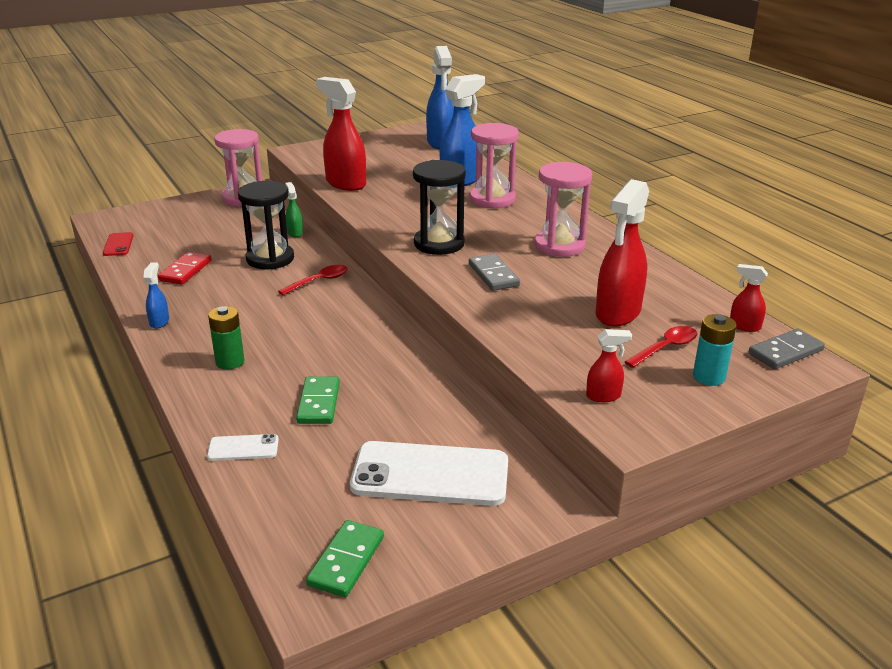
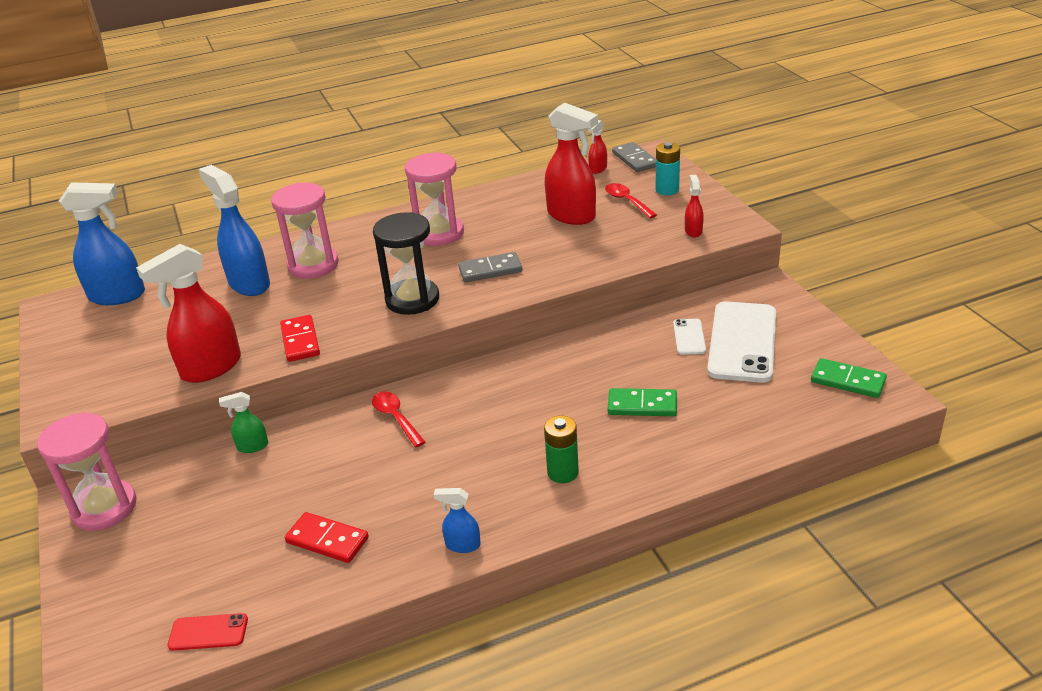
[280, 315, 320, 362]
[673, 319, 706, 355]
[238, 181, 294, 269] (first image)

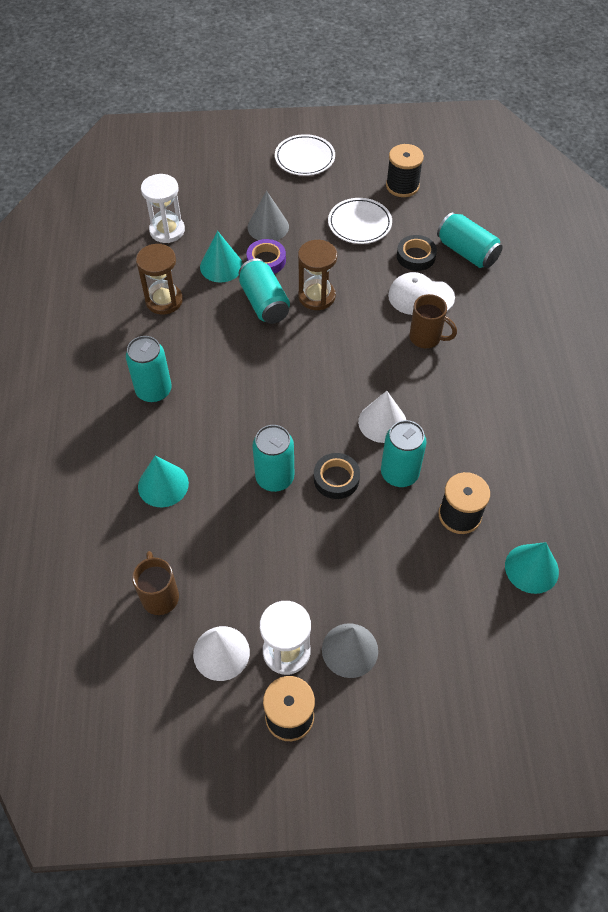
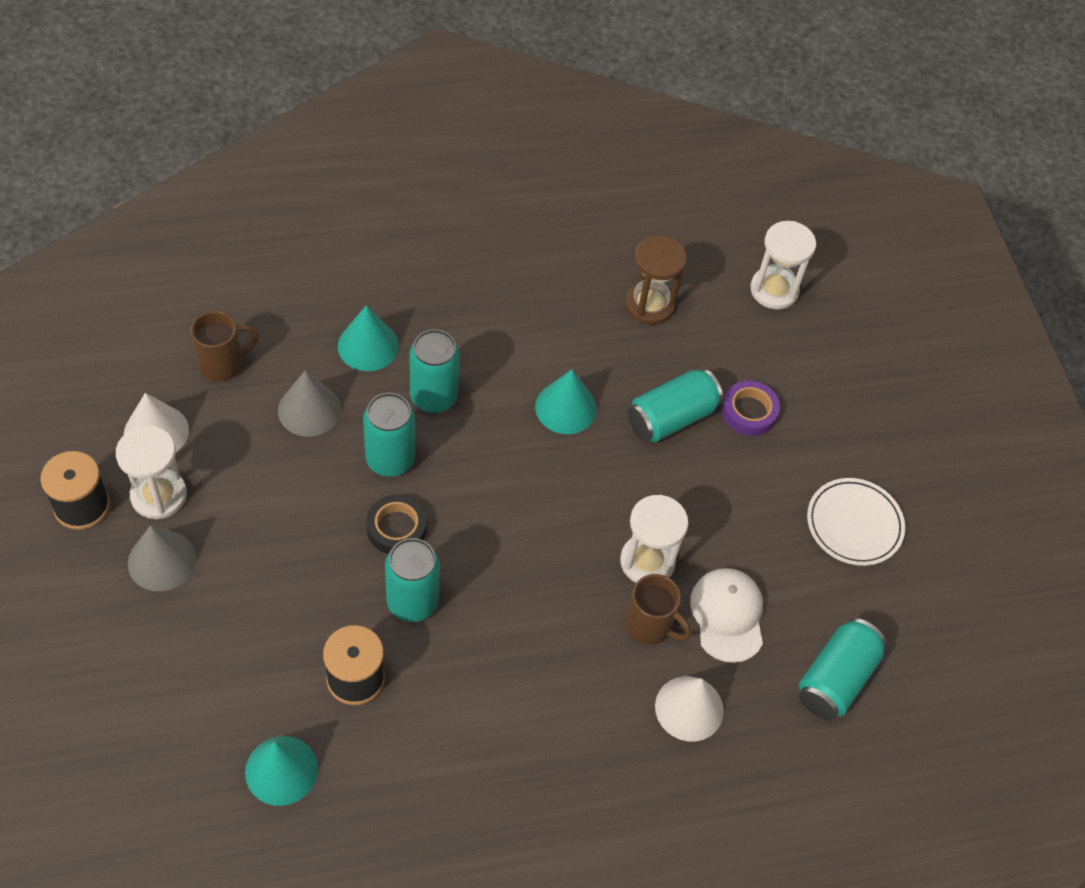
[278, 371, 341, 437]
[409, 329, 460, 413]
[535, 369, 597, 434]
[620, 495, 688, 583]
[625, 574, 692, 645]
[655, 676, 724, 742]
[275, 134, 335, 176] (first image)
[298, 240, 337, 310] (first image)
[386, 144, 424, 197] (first image)
[397, 235, 437, 271] (first image)

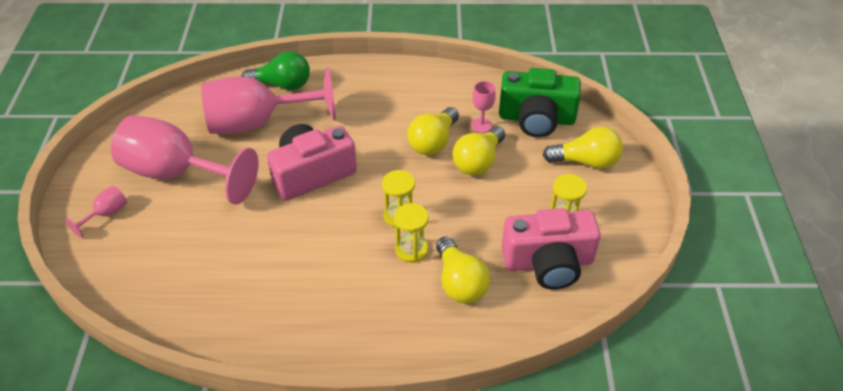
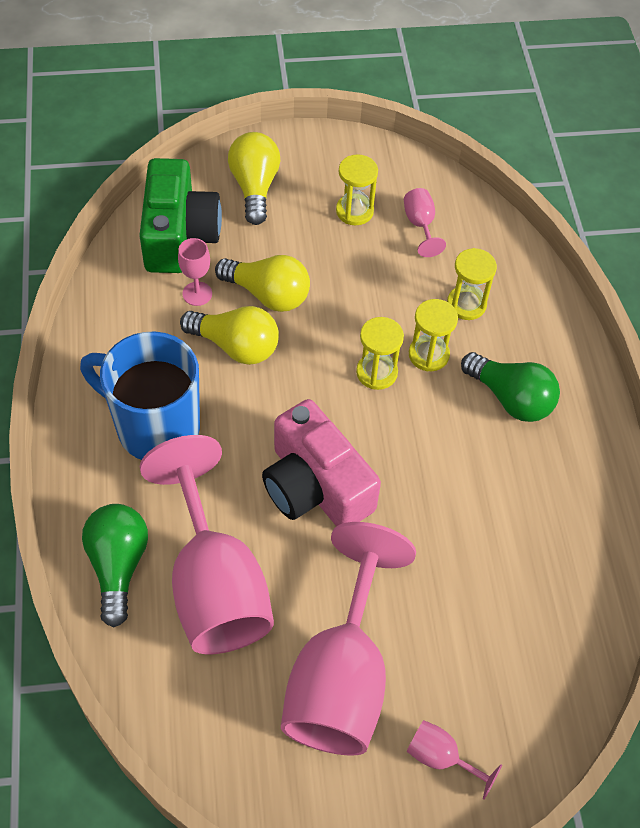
[80, 331, 200, 460]
[404, 188, 446, 257]
[447, 248, 497, 320]
[461, 352, 560, 422]

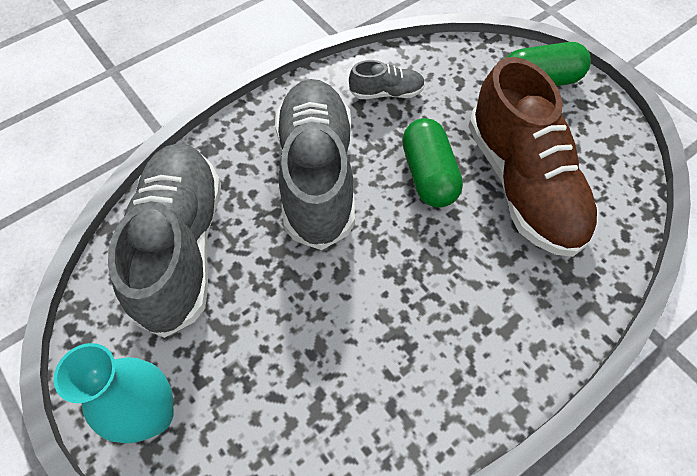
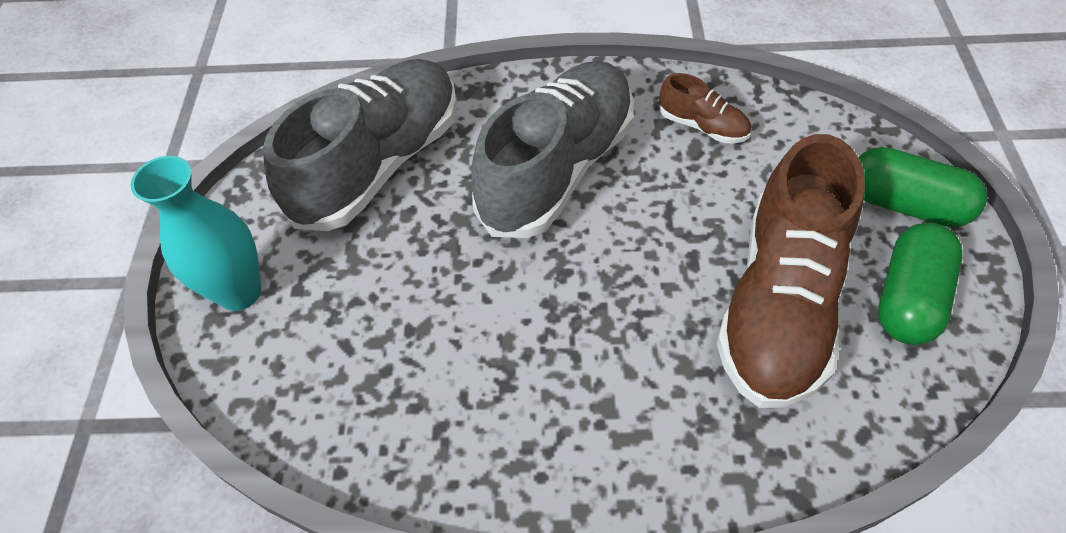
[659, 73, 751, 144]
[878, 223, 962, 345]

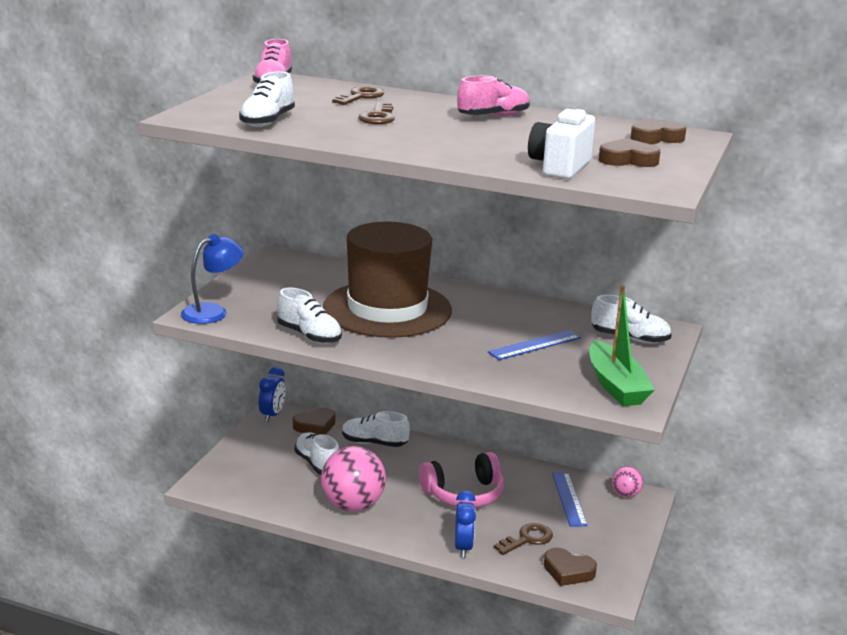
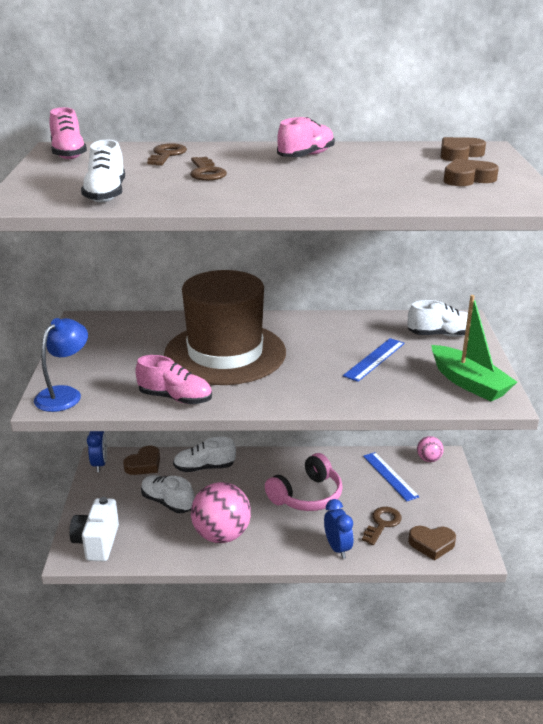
[69, 497, 119, 561]
[135, 355, 212, 404]

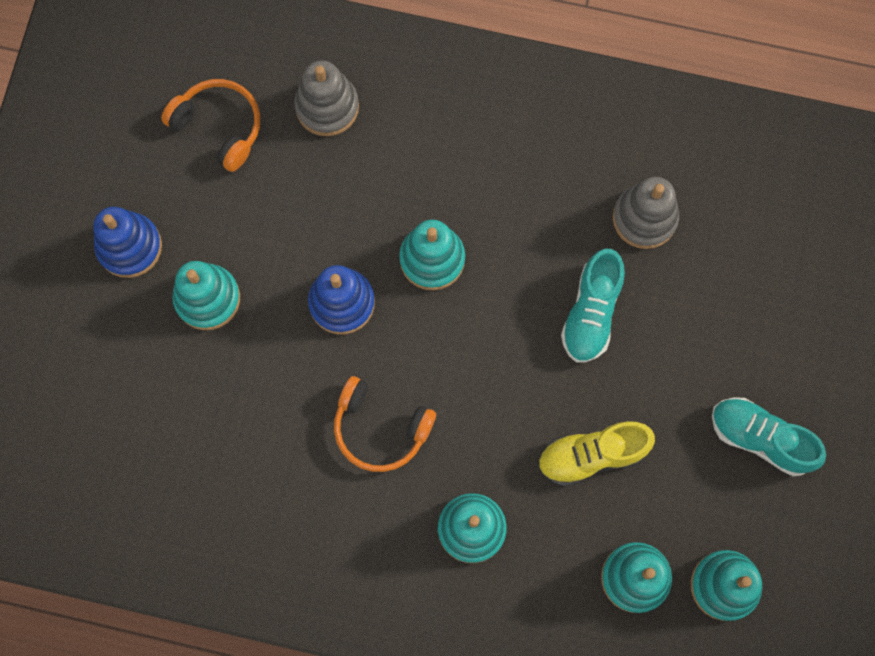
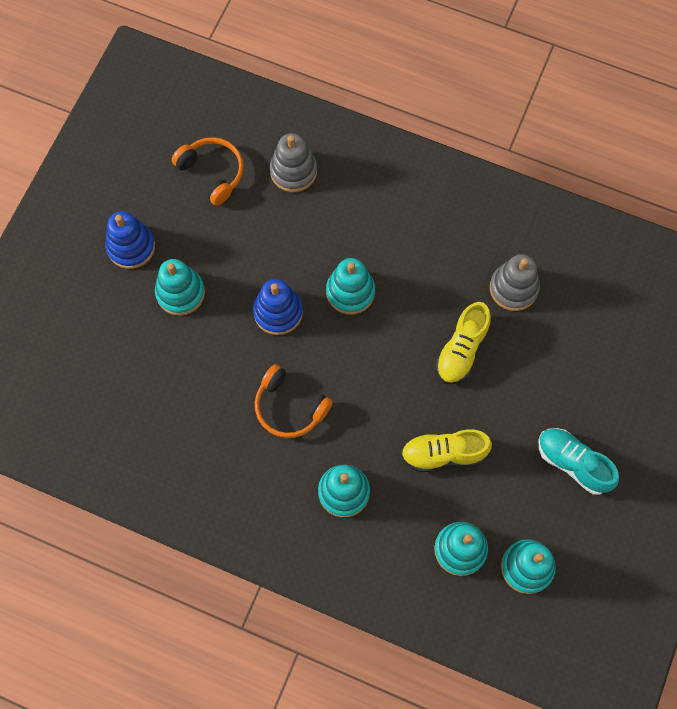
[436, 302, 491, 384]

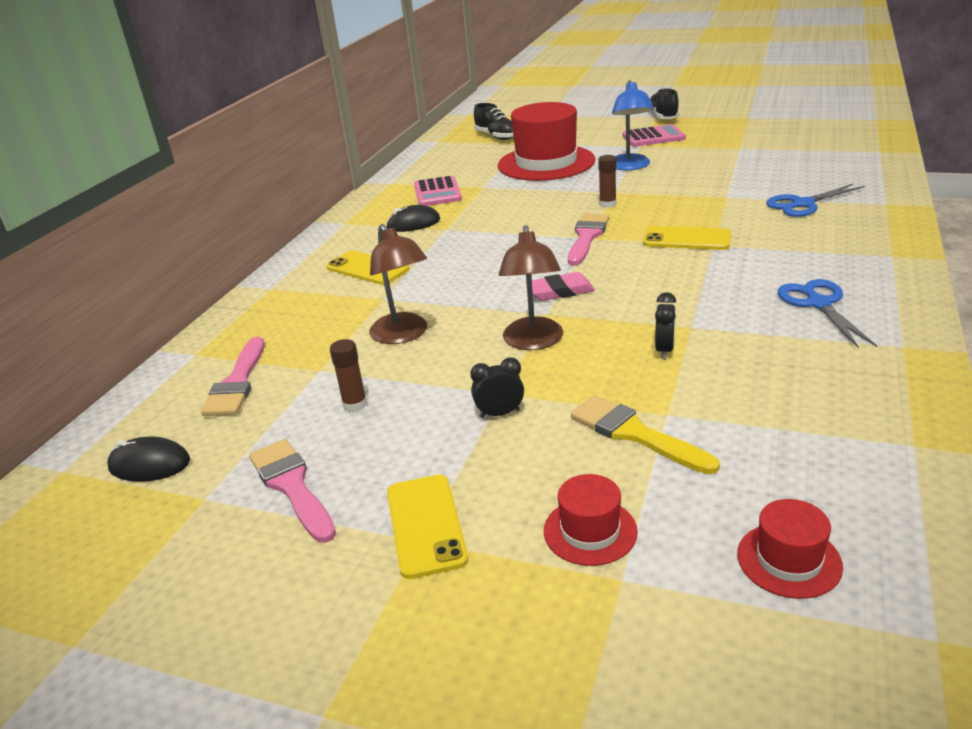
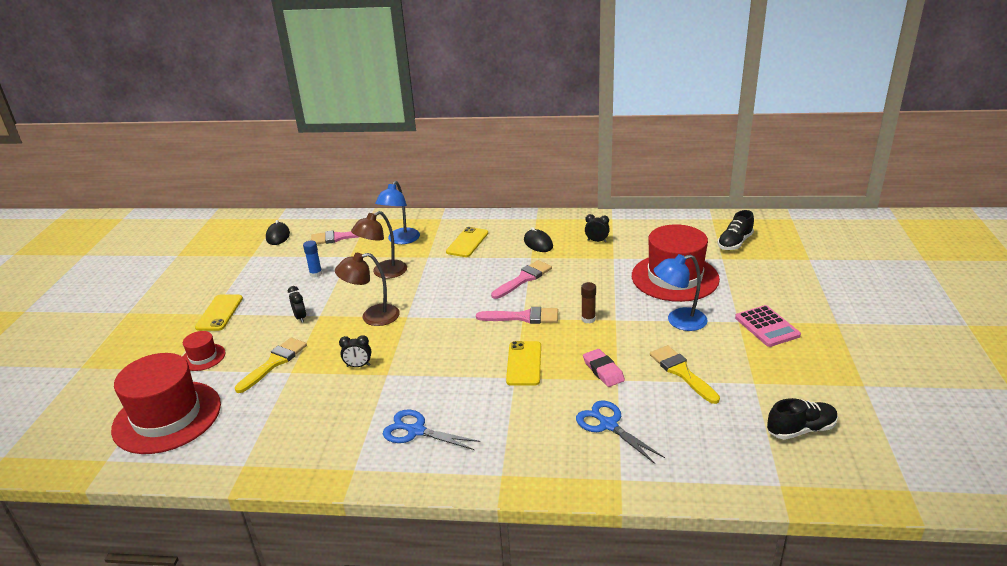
[111, 353, 221, 454]
[195, 295, 243, 331]
[303, 241, 322, 277]
[375, 181, 420, 244]
[383, 410, 480, 450]
[491, 260, 552, 299]
[583, 349, 625, 387]
[585, 214, 610, 242]
[650, 345, 720, 404]
[767, 398, 838, 440]

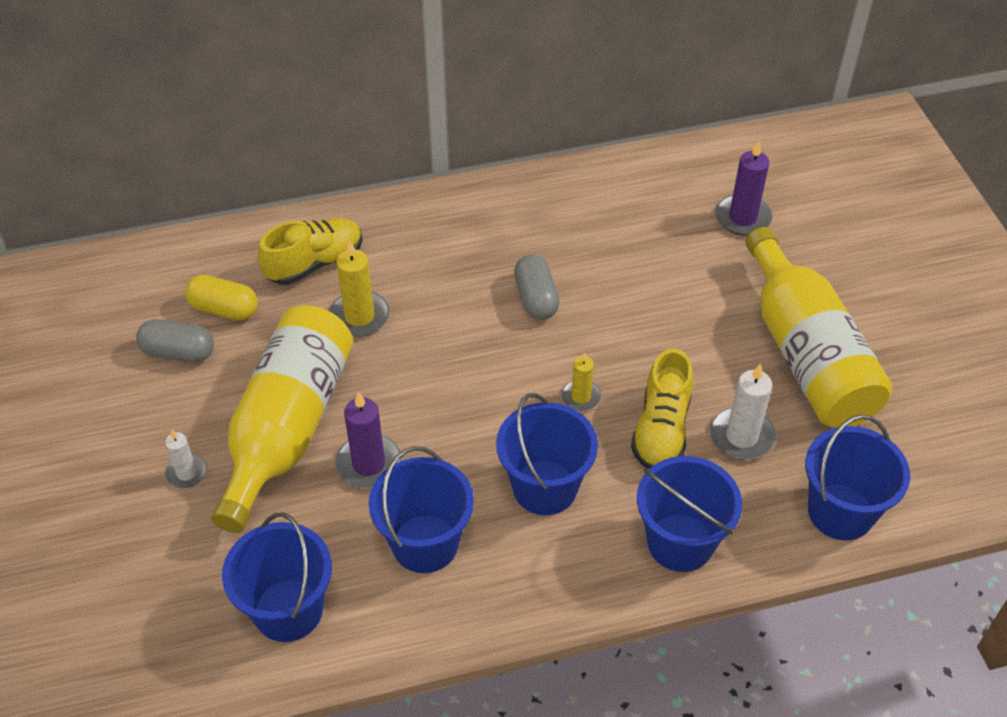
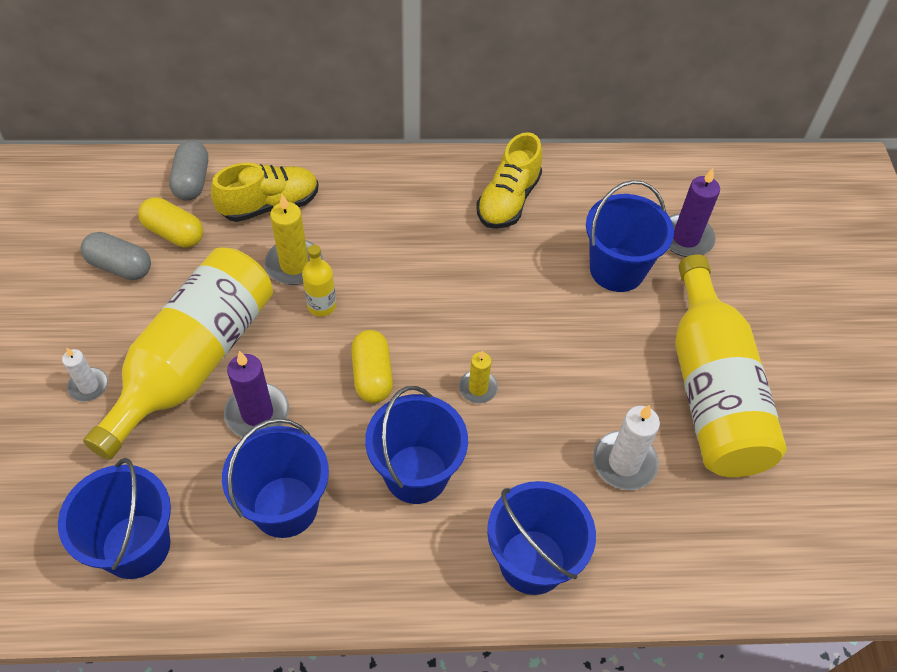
[169, 140, 208, 201]
[302, 245, 336, 316]
[351, 330, 393, 403]
[476, 132, 542, 229]
[586, 180, 674, 292]

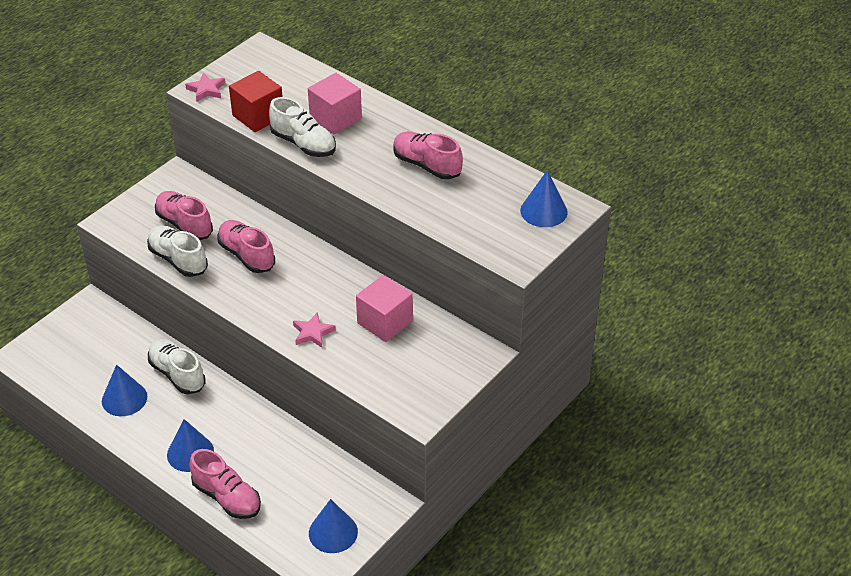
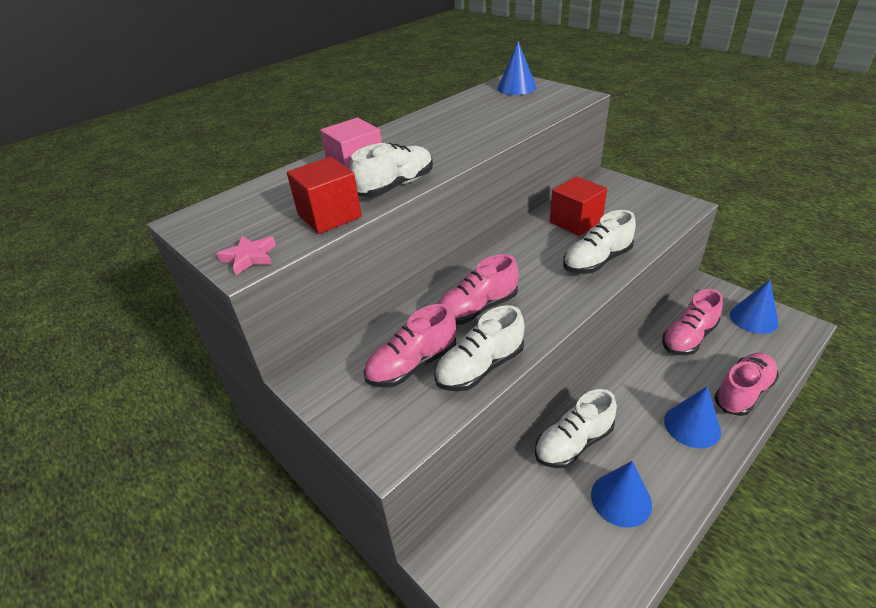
[550, 176, 607, 236]
[563, 210, 636, 274]
[662, 289, 723, 355]

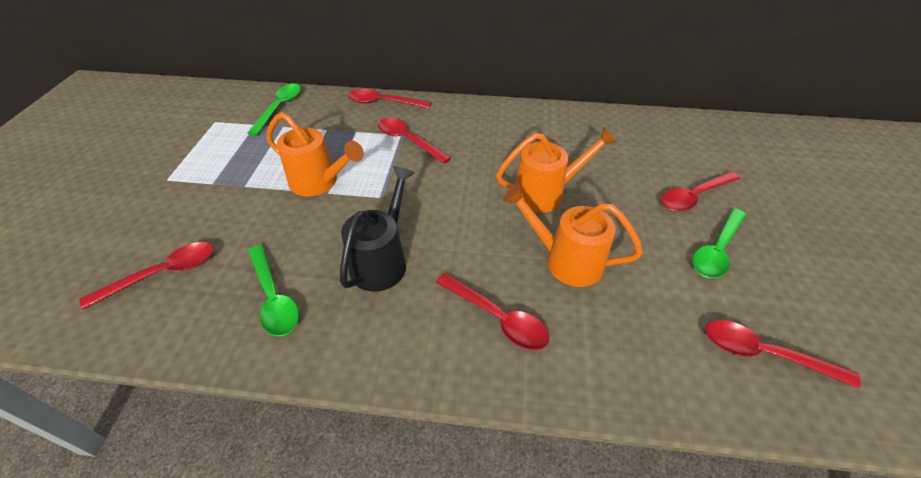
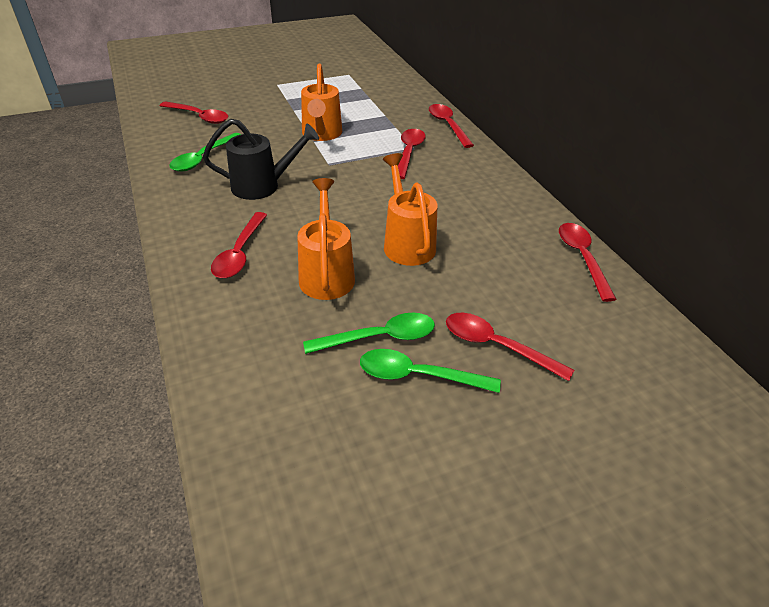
[303, 313, 435, 354]
[383, 153, 437, 266]
[559, 223, 616, 302]

